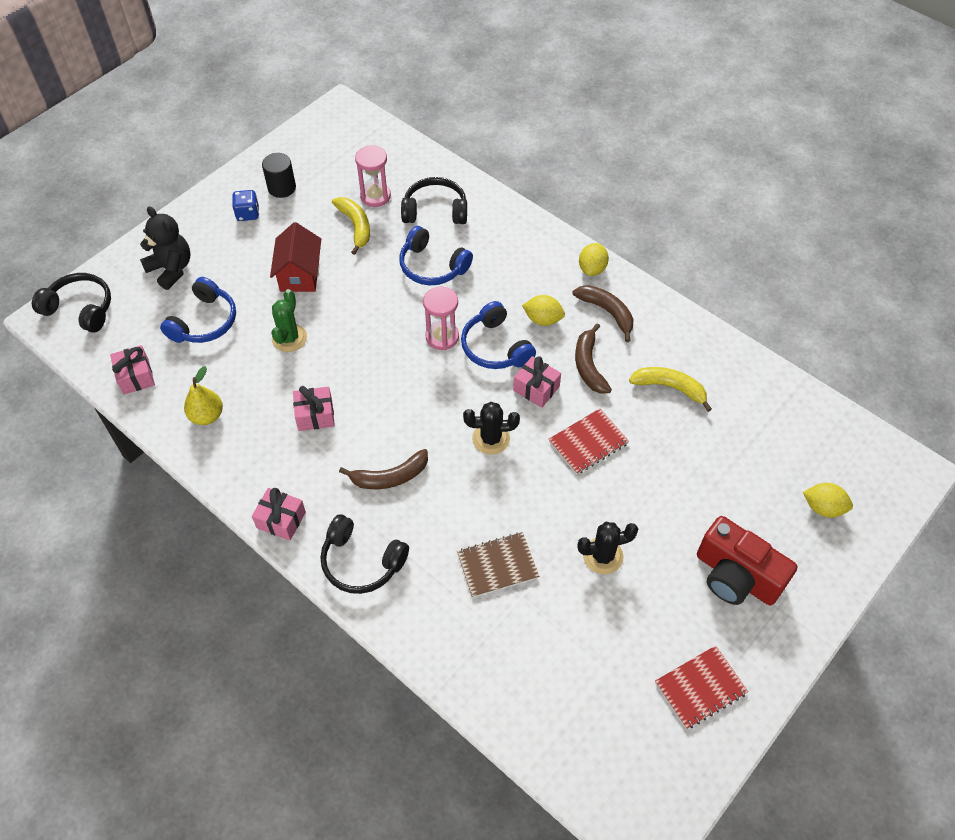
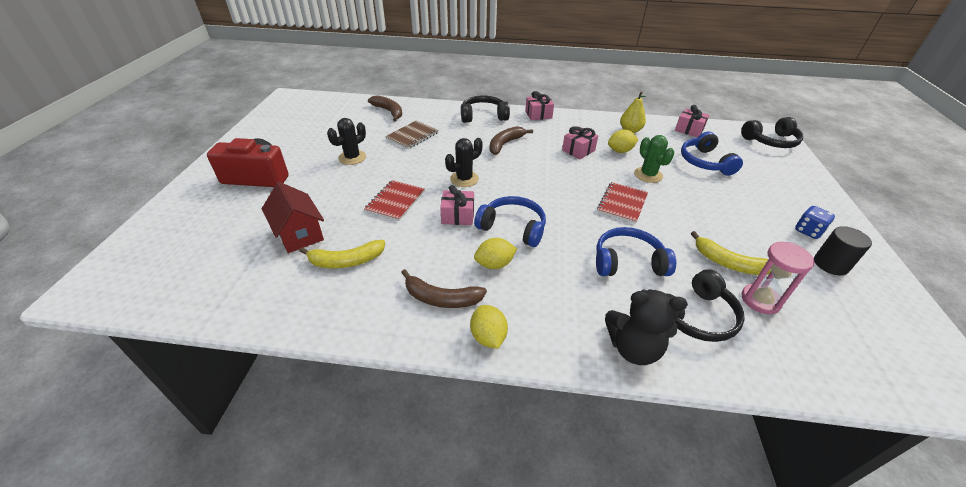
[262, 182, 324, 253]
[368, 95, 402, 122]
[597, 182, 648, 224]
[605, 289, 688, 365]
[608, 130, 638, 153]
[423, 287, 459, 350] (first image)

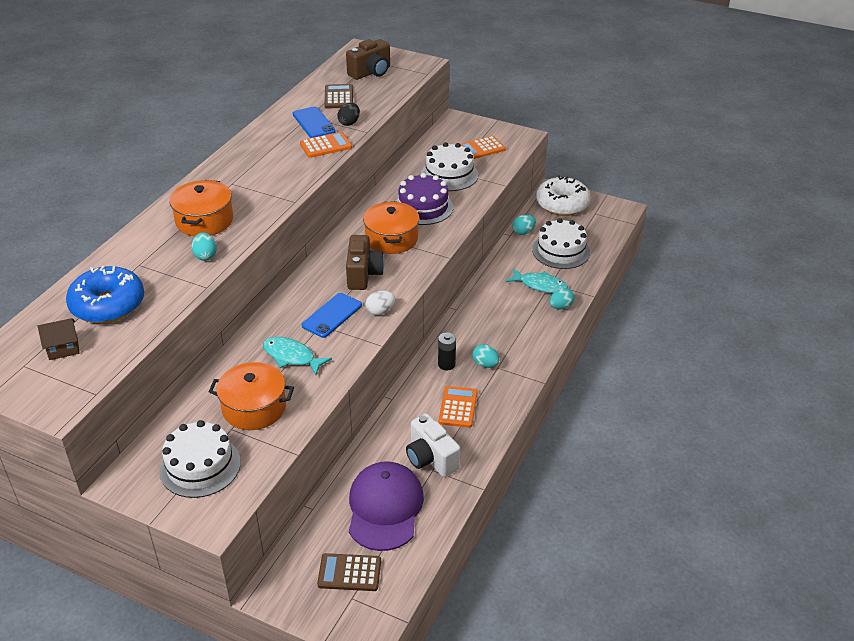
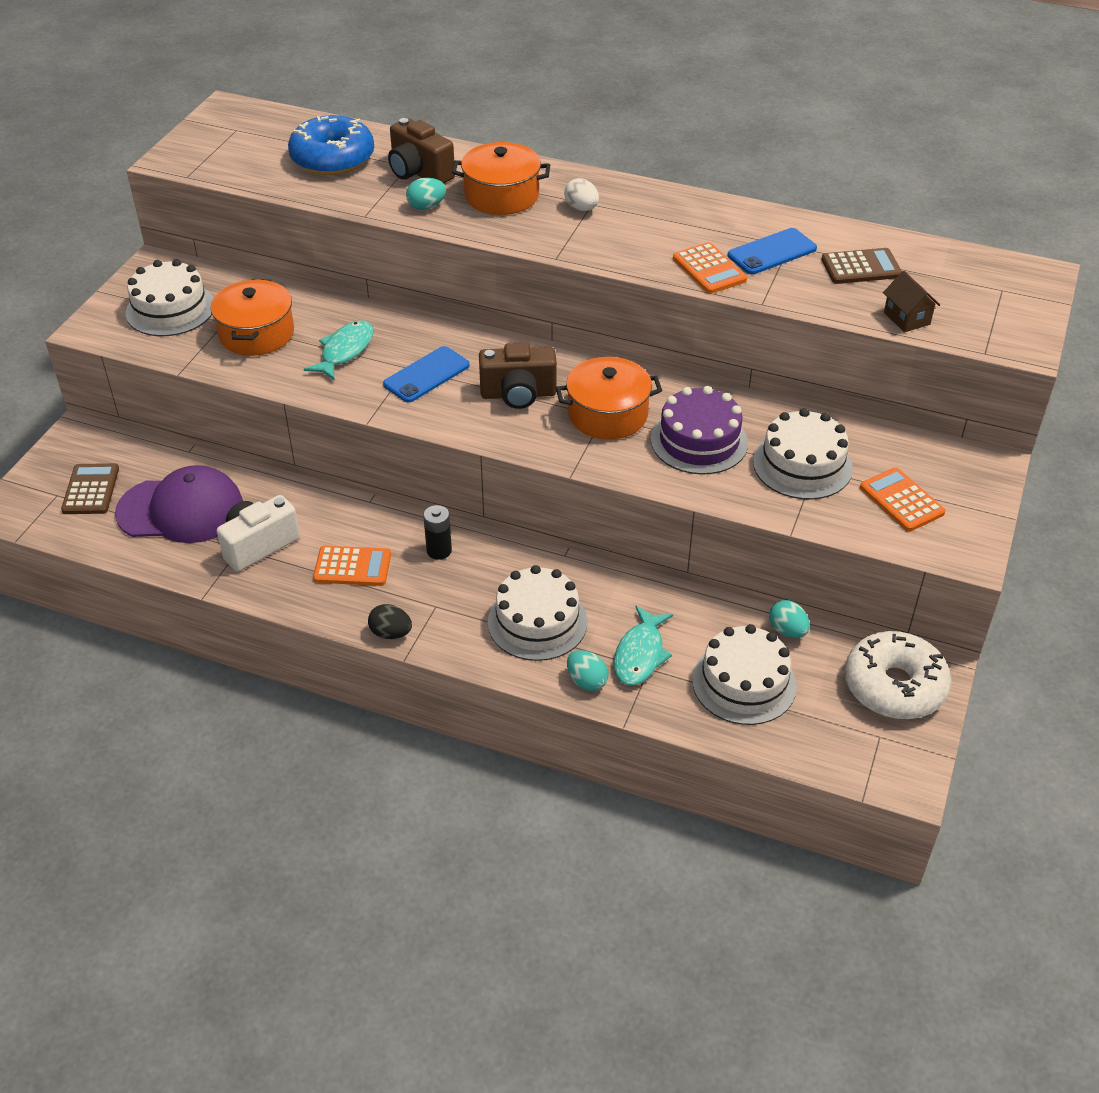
[368, 604, 412, 639]
[383, 346, 470, 402]
[388, 118, 455, 183]
[488, 565, 588, 661]
[564, 178, 599, 211]
[883, 271, 940, 332]
[472, 344, 499, 368] (first image)

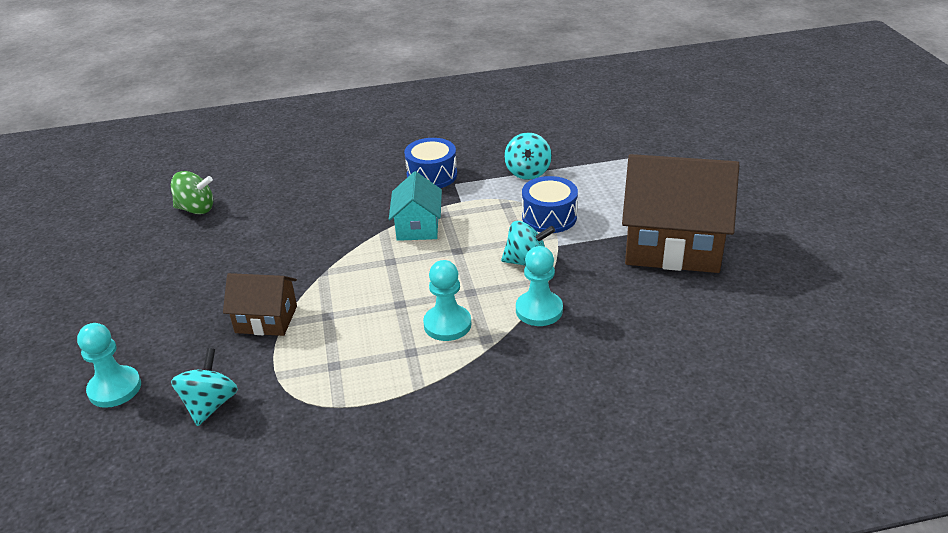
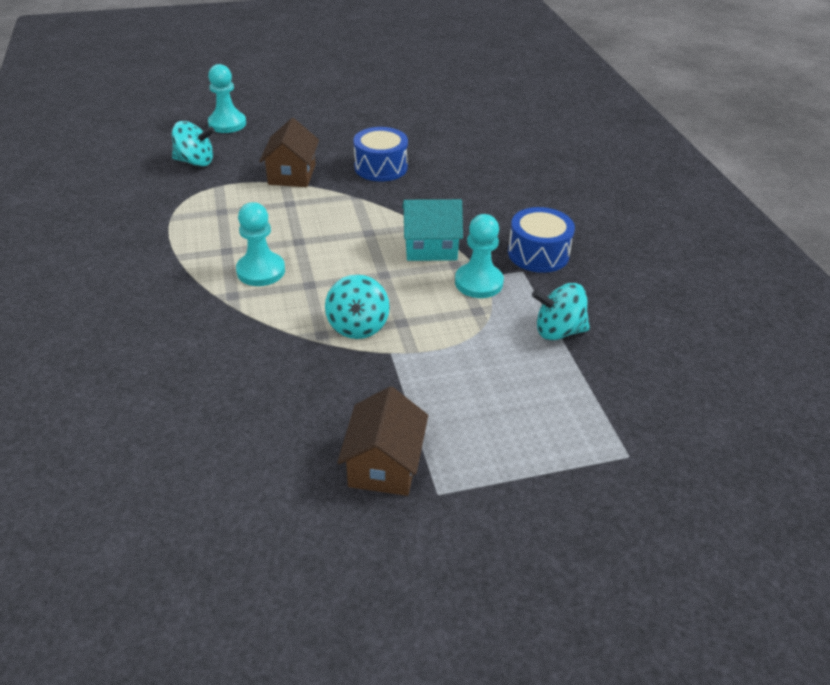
[337, 386, 428, 496]
[353, 127, 408, 182]
[455, 214, 504, 298]
[171, 171, 213, 214] (first image)

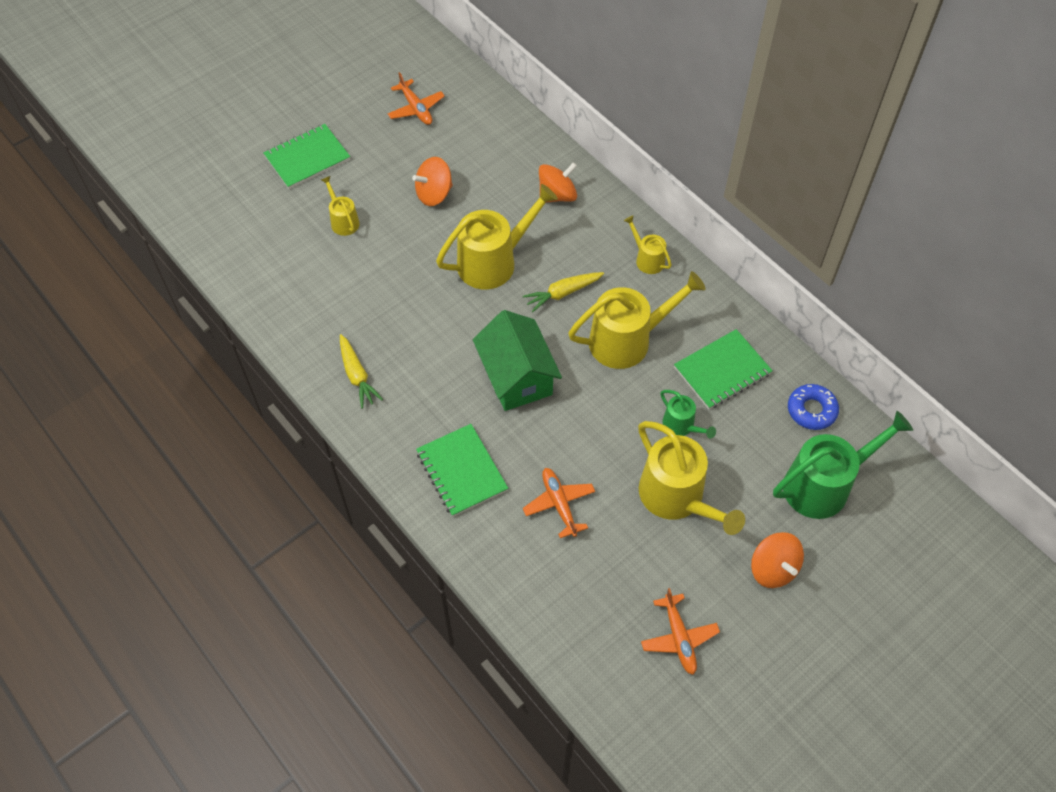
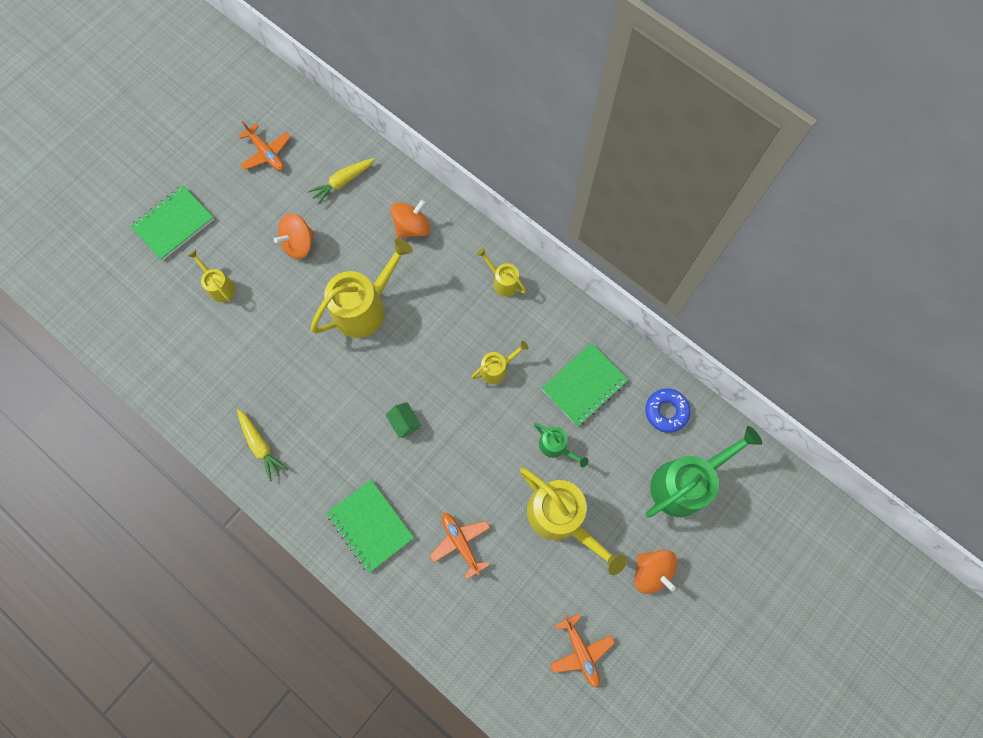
[307, 158, 375, 205]
[386, 402, 421, 438]
[471, 341, 529, 384]

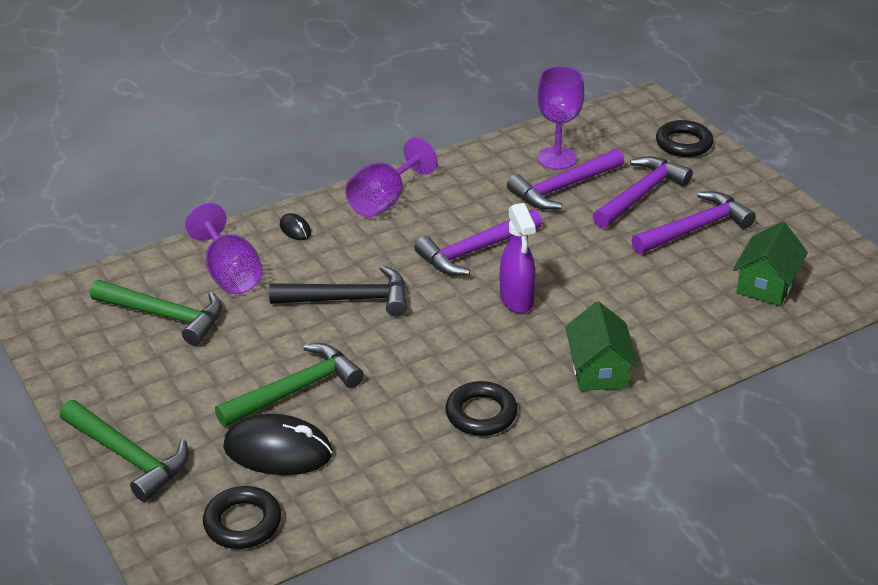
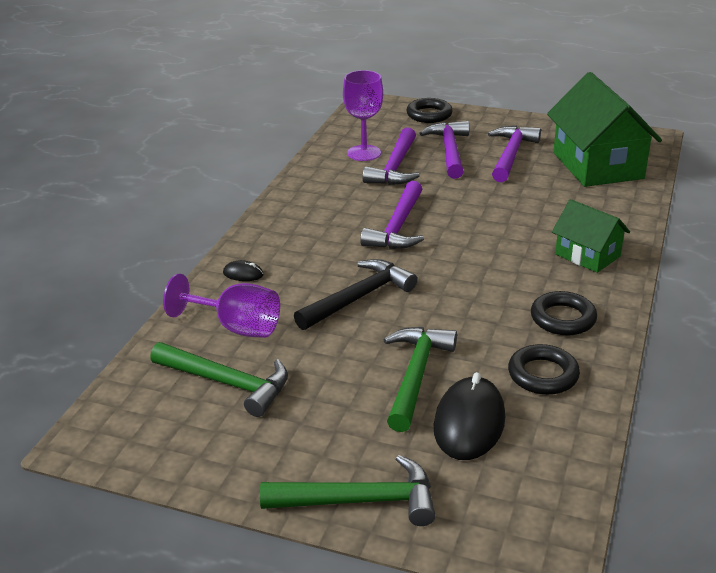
[150, 342, 288, 417]
[434, 372, 505, 460]
[508, 344, 580, 395]
[547, 72, 662, 187]
[345, 137, 437, 217] (first image)
[500, 203, 536, 314] (first image)

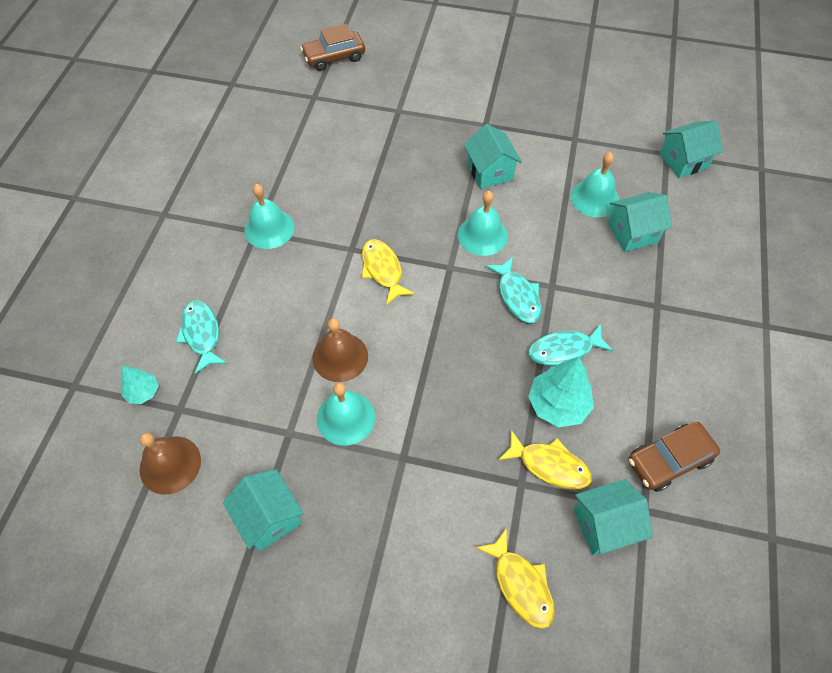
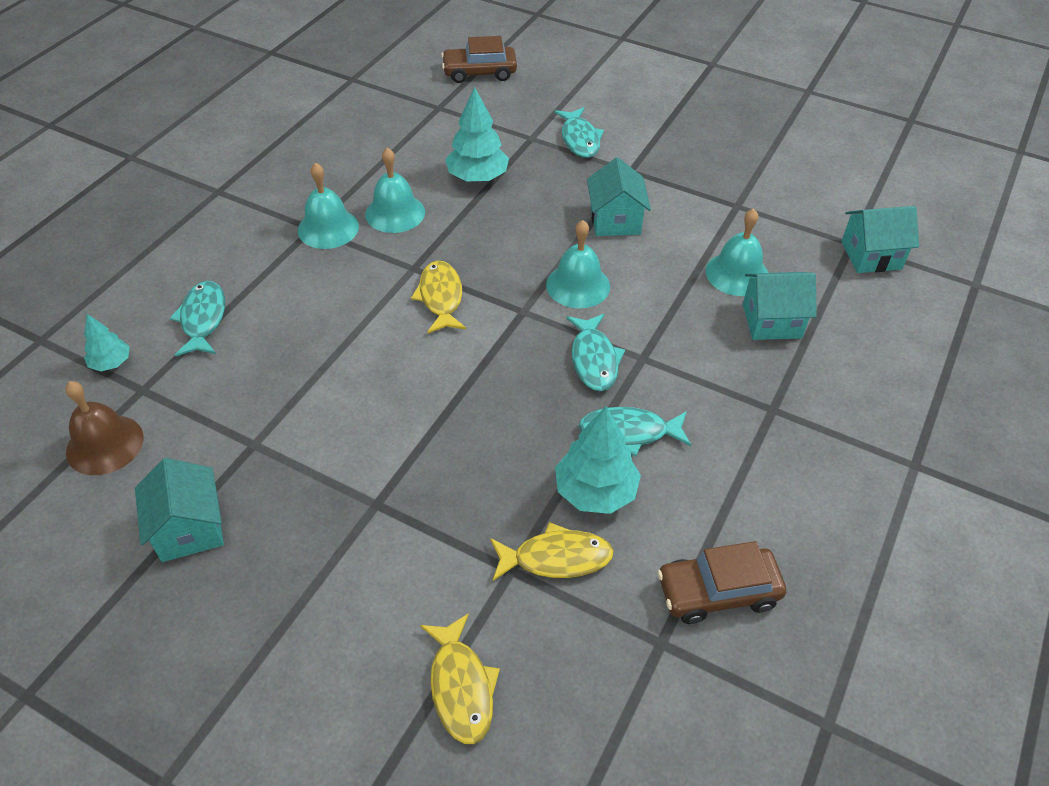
[365, 148, 425, 233]
[445, 87, 509, 182]
[490, 522, 614, 581]
[554, 107, 604, 158]
[312, 318, 368, 382] (first image)
[573, 479, 653, 555] (first image)

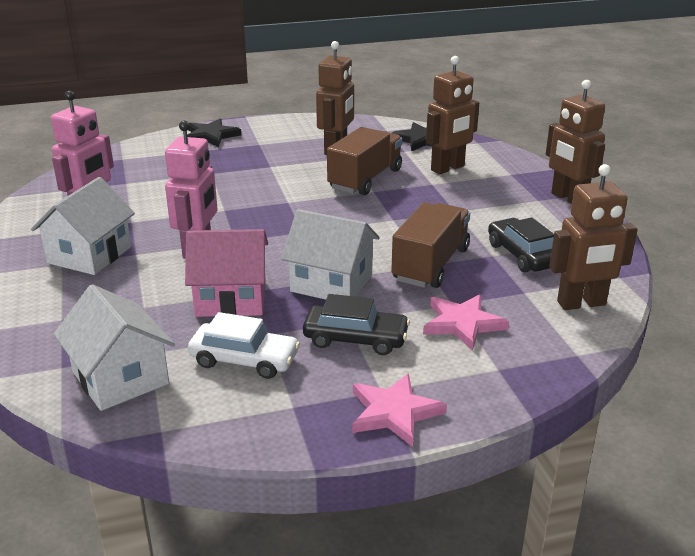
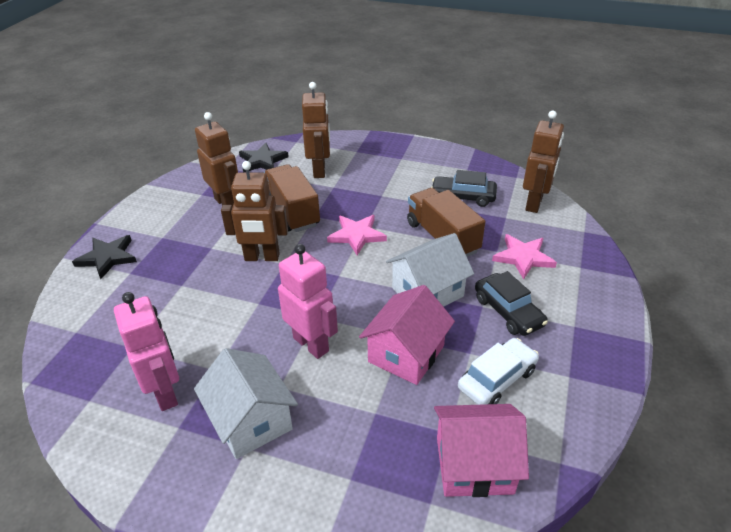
[221, 161, 288, 261]
[327, 215, 387, 255]
[434, 404, 529, 497]
[475, 271, 548, 336]

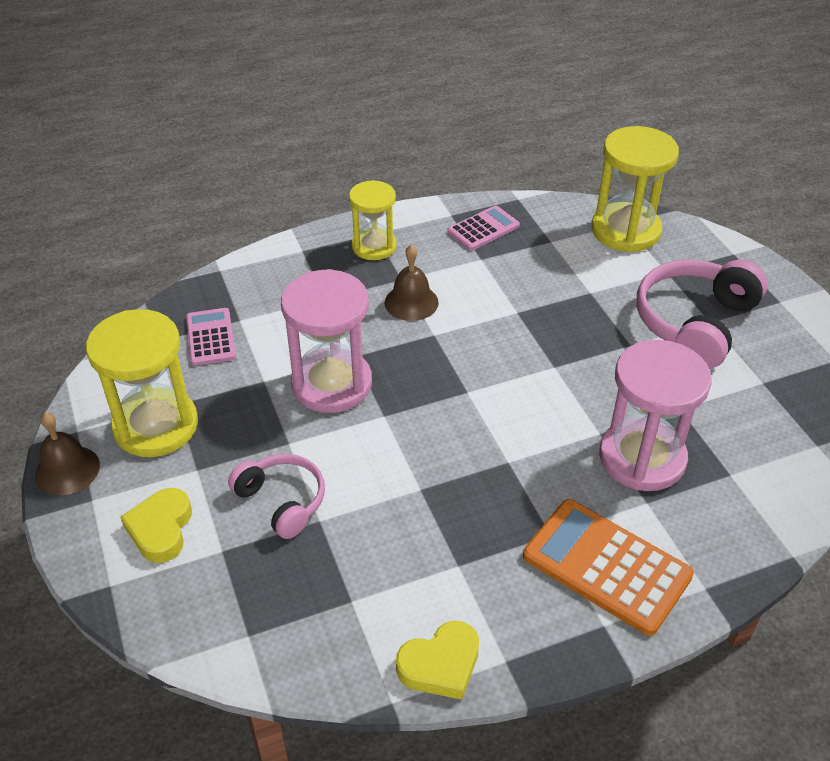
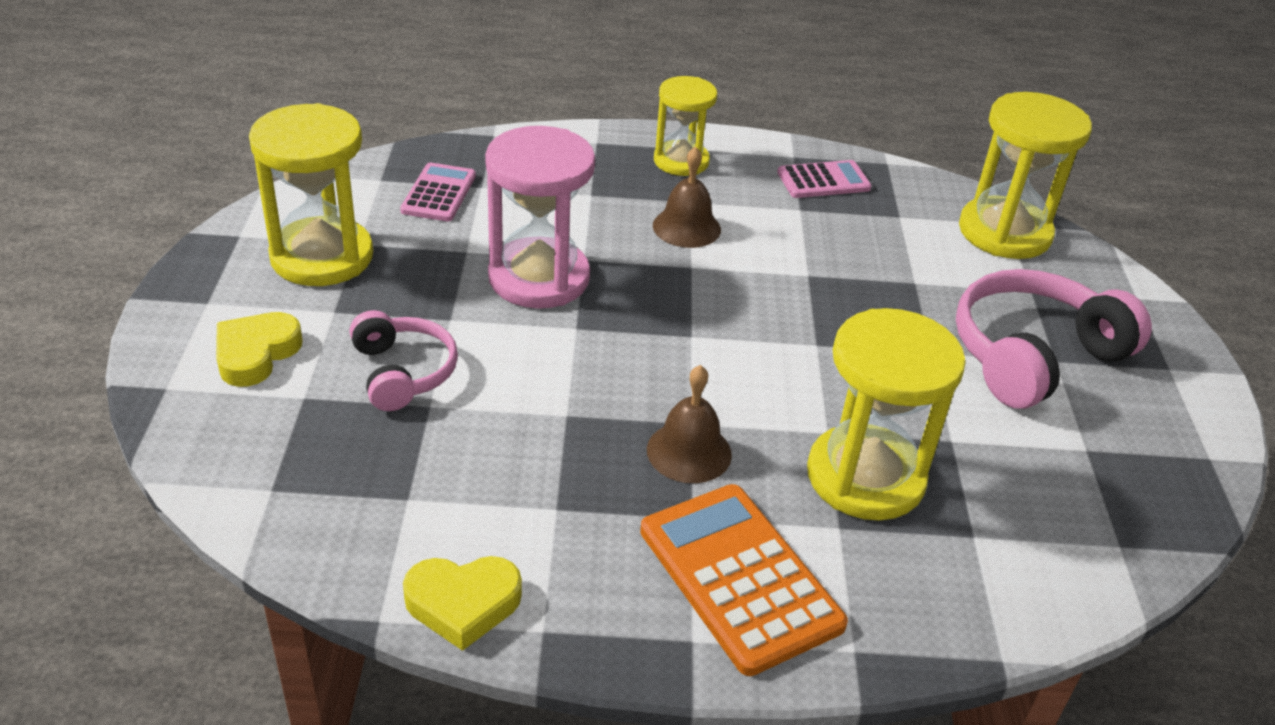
[647, 365, 732, 483]
[807, 308, 966, 520]

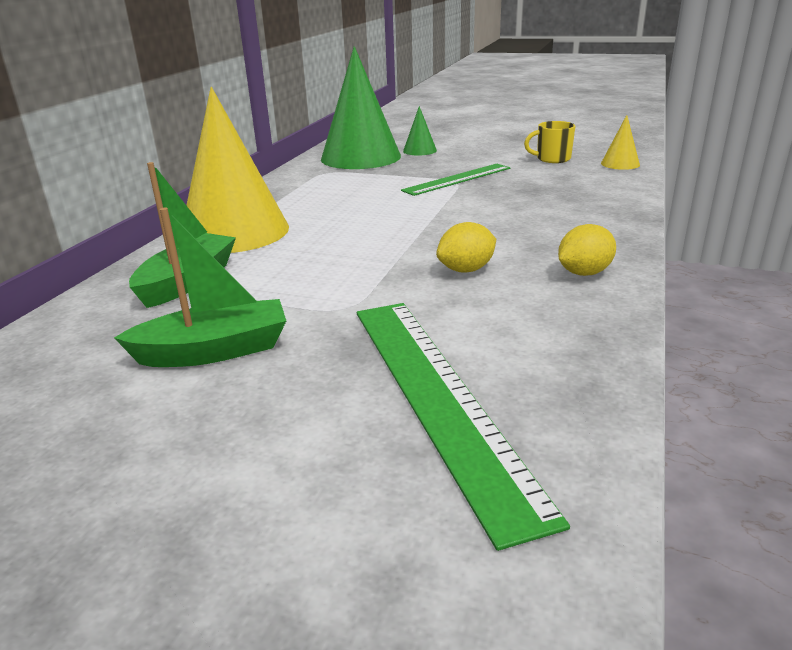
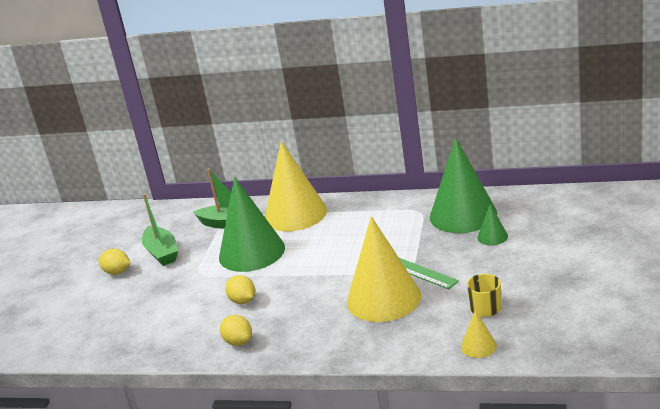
[98, 248, 130, 275]
[219, 177, 285, 272]
[347, 216, 421, 322]
[357, 303, 570, 551] (first image)

